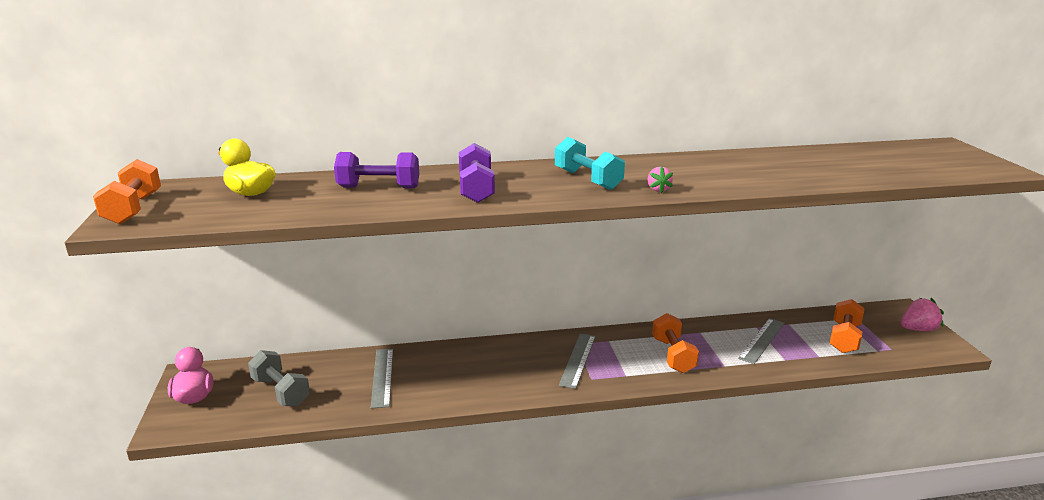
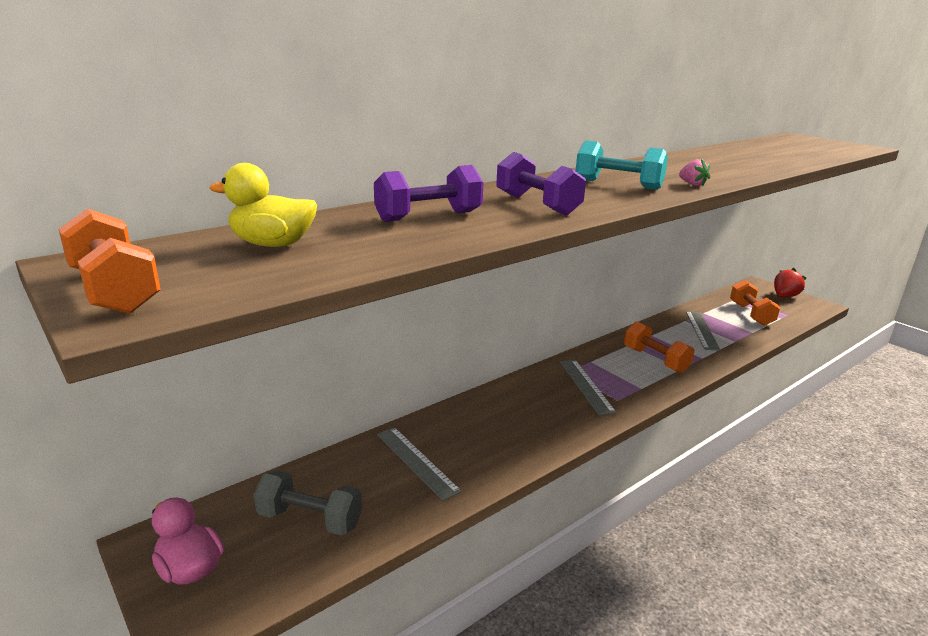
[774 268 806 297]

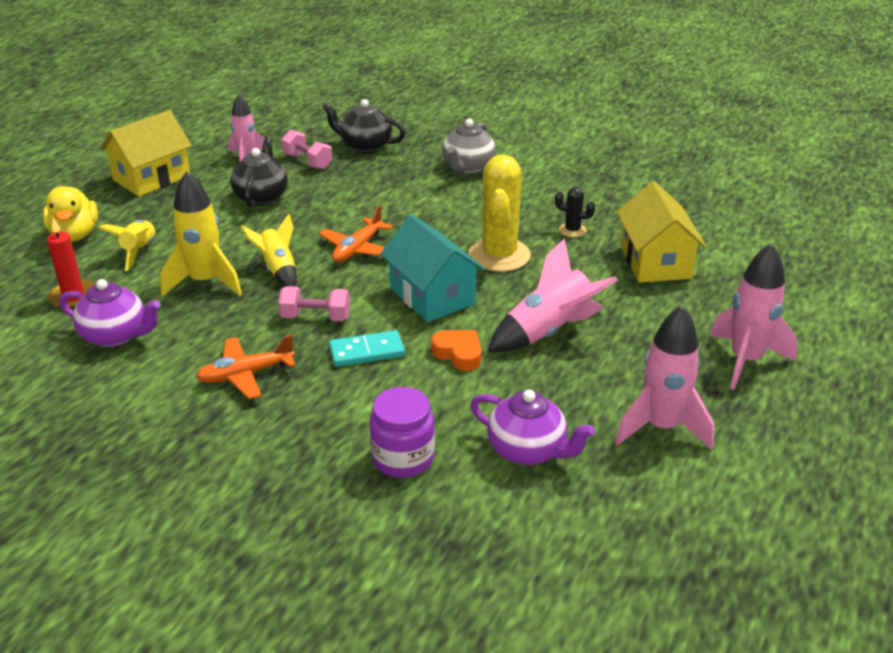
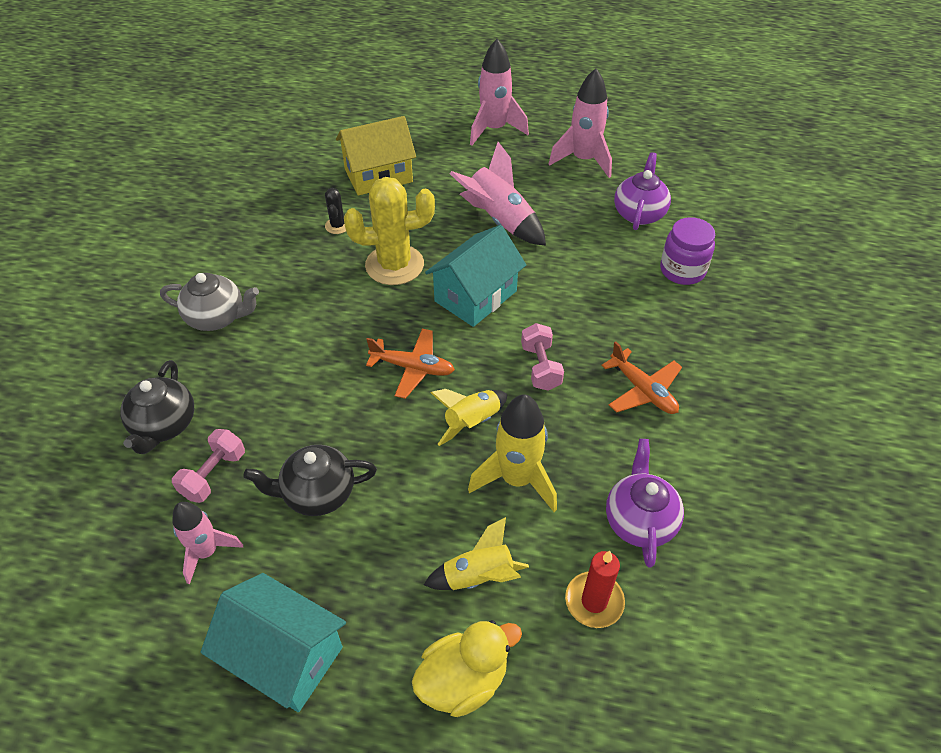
[201 573 346 712]
[329 330 405 367] (first image)
[431 330 481 371] (first image)

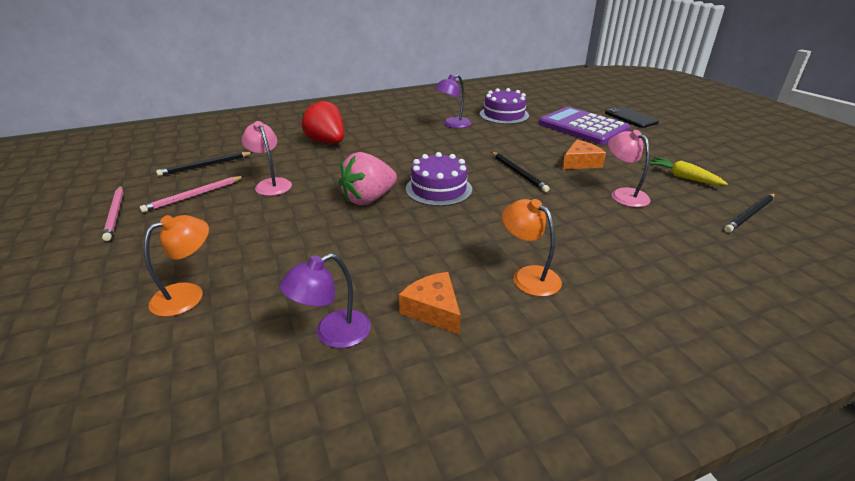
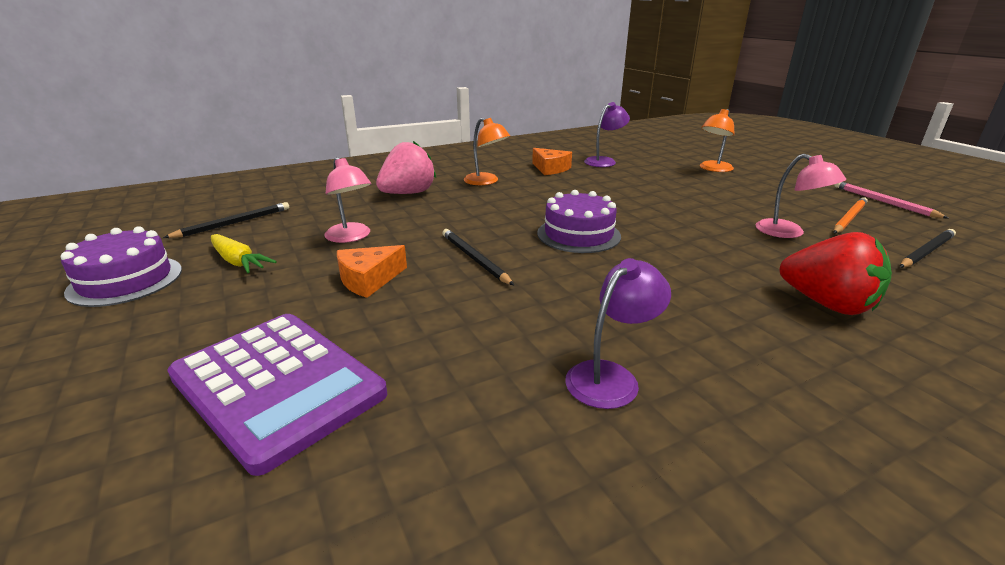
[61 226 182 307]
[605 107 659 128] (first image)
[376 141 436 194]
[833 197 868 233]

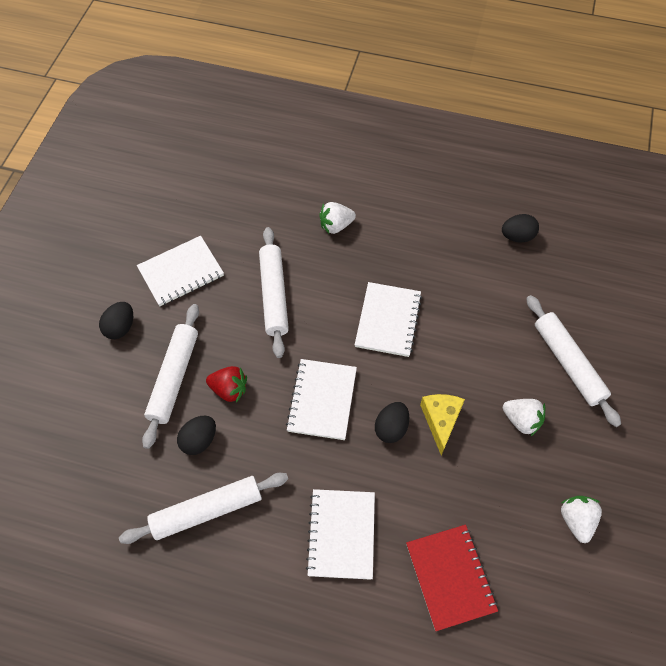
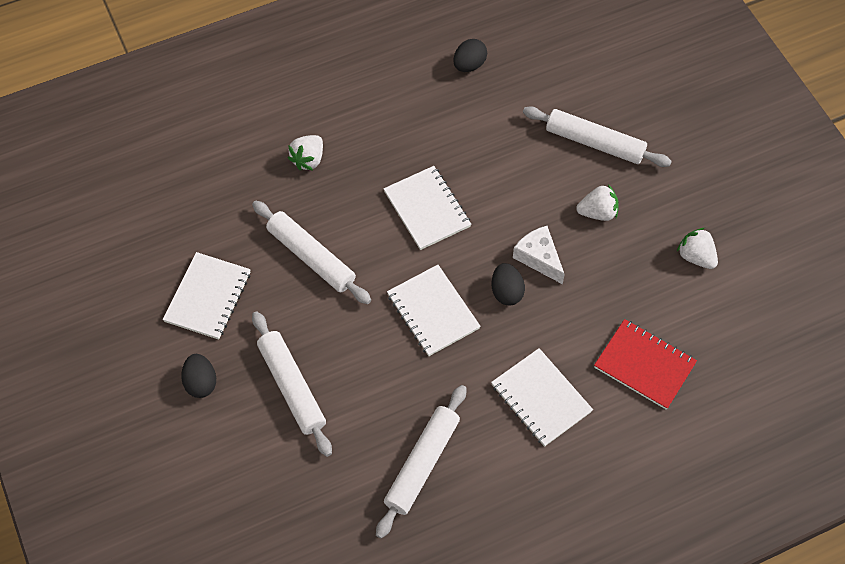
[206 366 247 402] (first image)
[513 226 565 284]
[177 416 216 455] (first image)

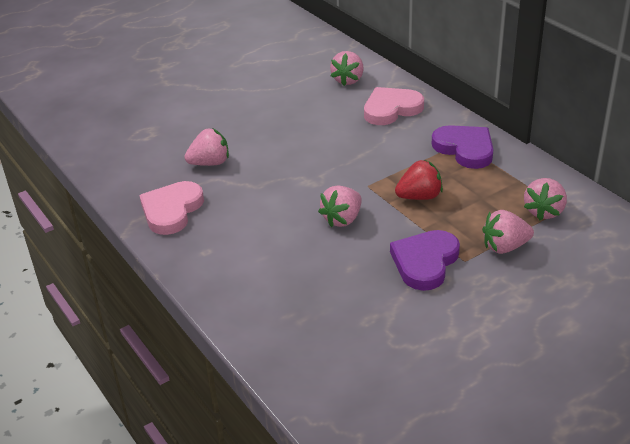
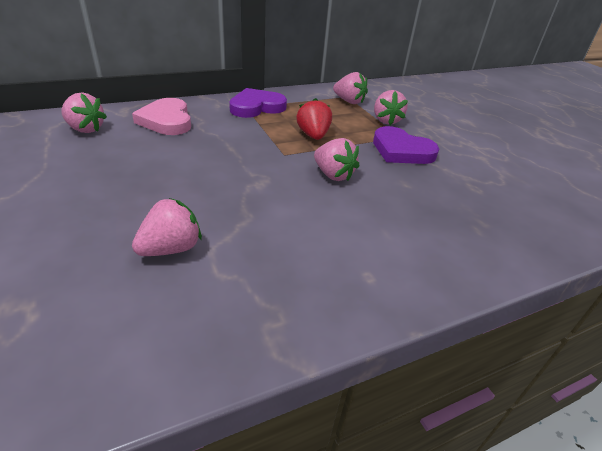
[132 198 202 256]
[139 181 204 235] (first image)

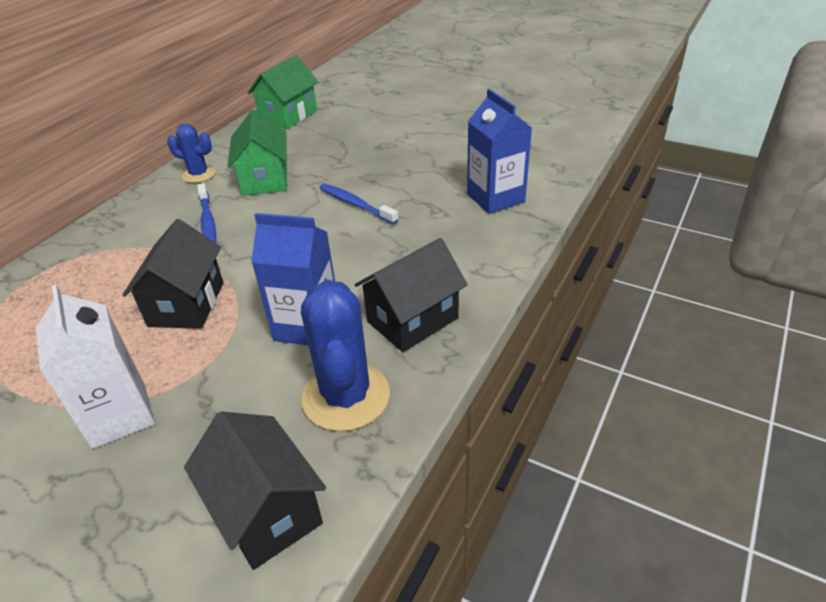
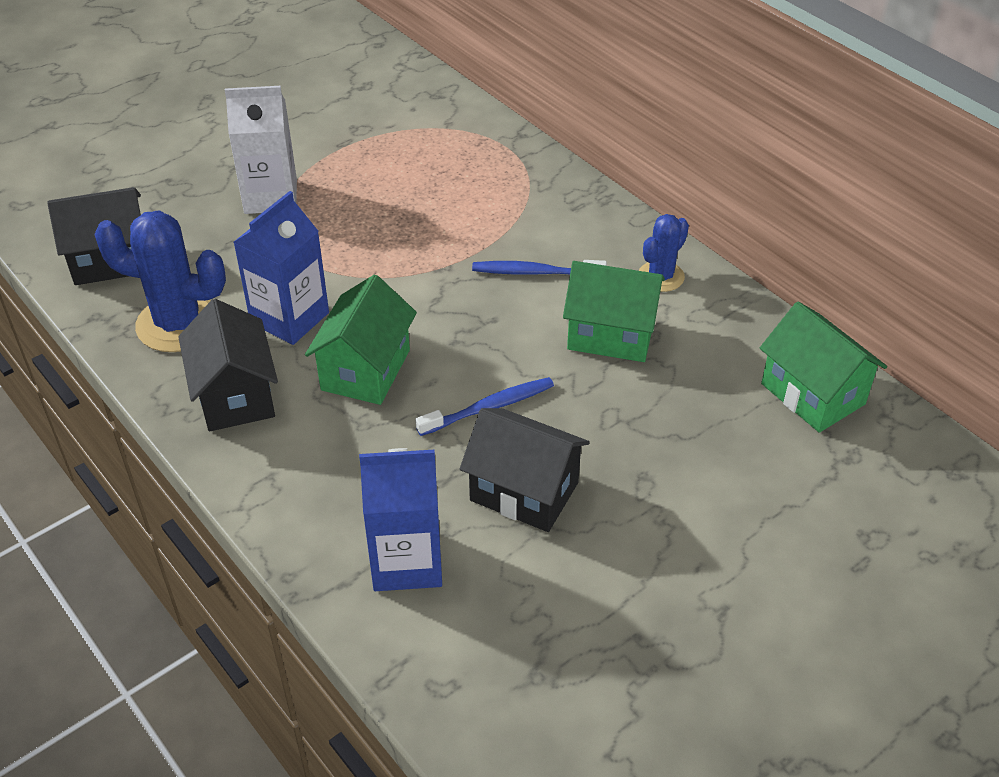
[460 408 590 532]
[305 275 417 405]

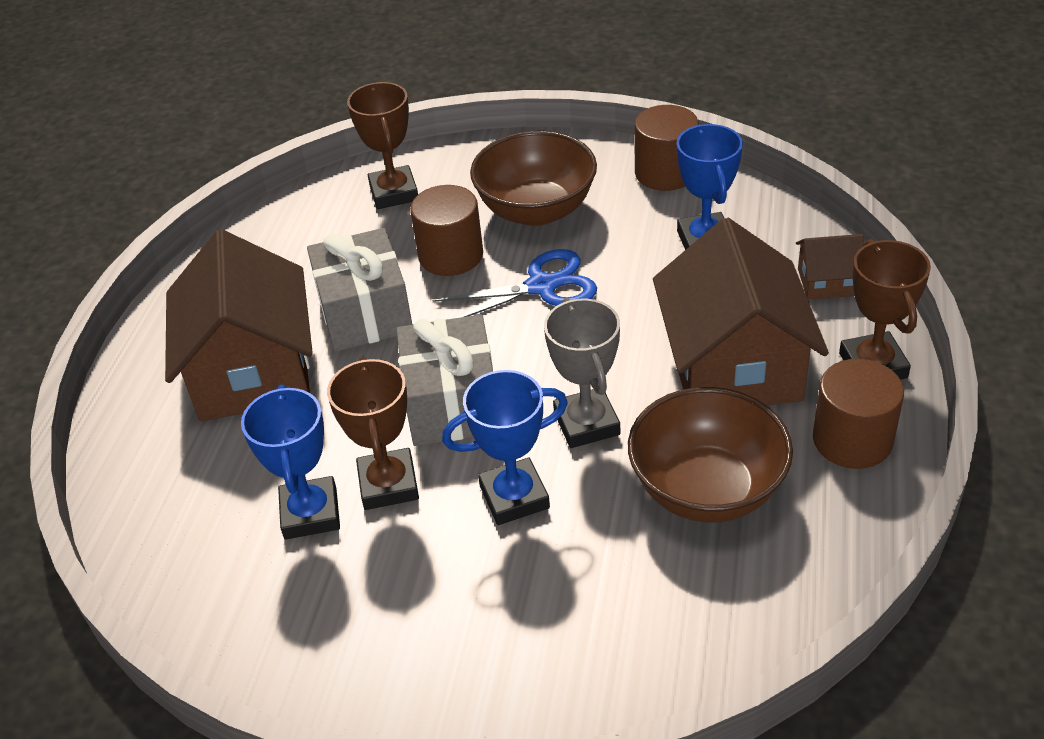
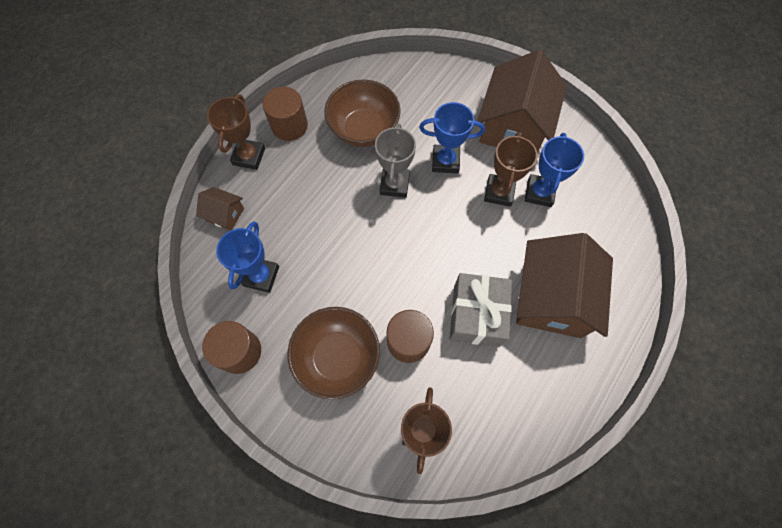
[477 50 567 152]
[432 249 597 318] (first image)
[396 314 493 446] (first image)

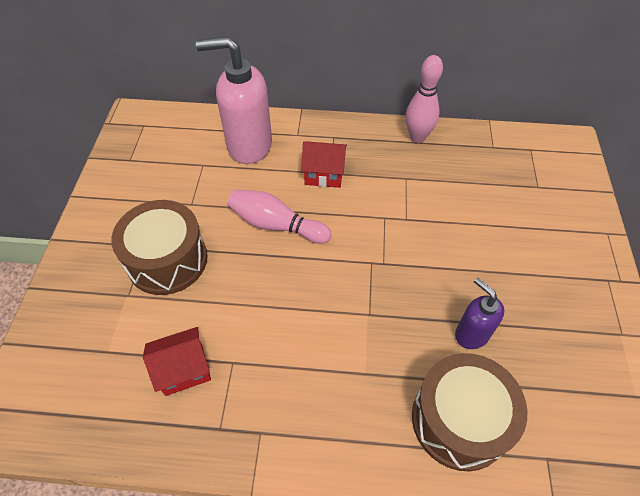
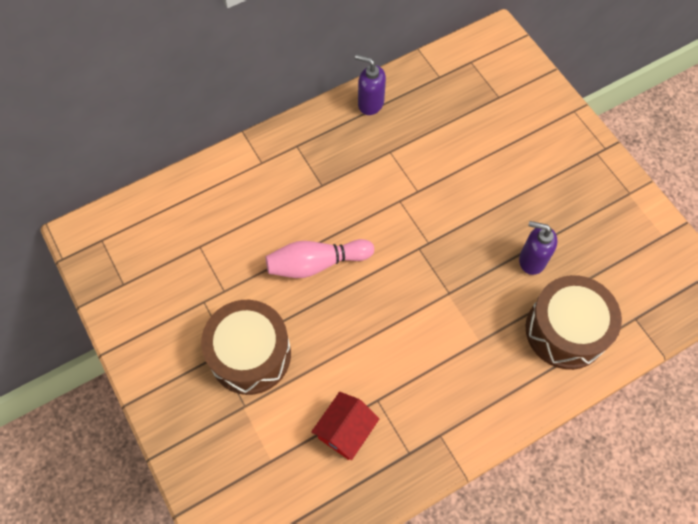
[196 37 272 164] (first image)
[355 55 386 115]
[301 141 347 188] (first image)

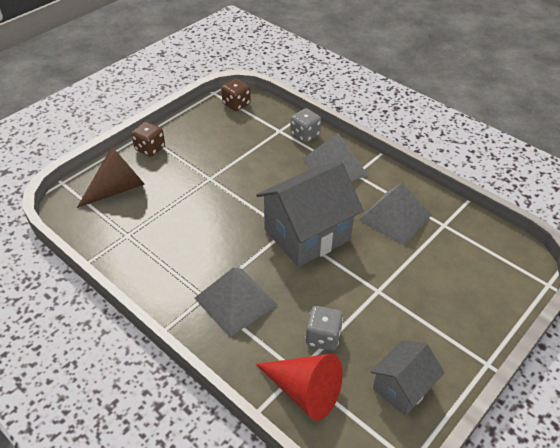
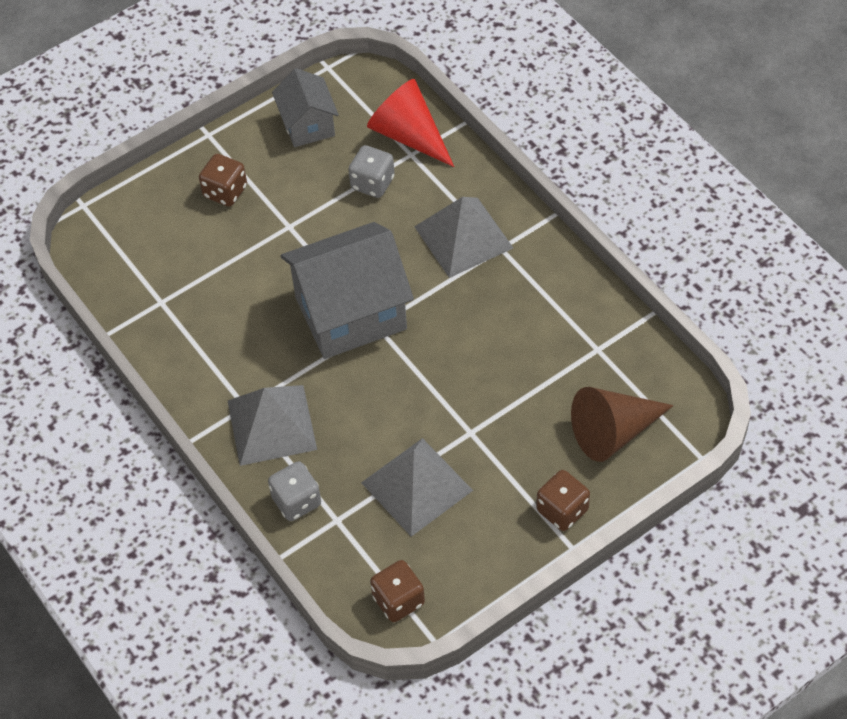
[361 438 473 537]
[272 68 339 147]
[199 154 247 207]

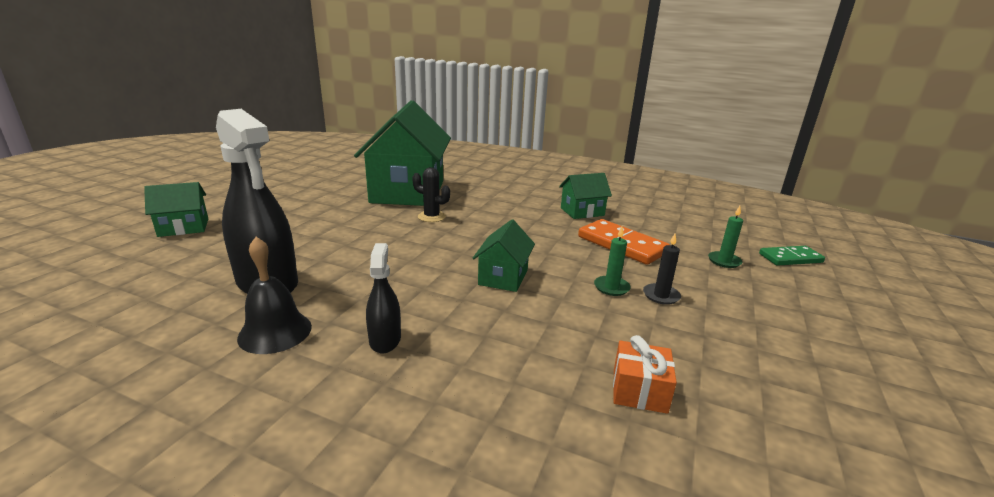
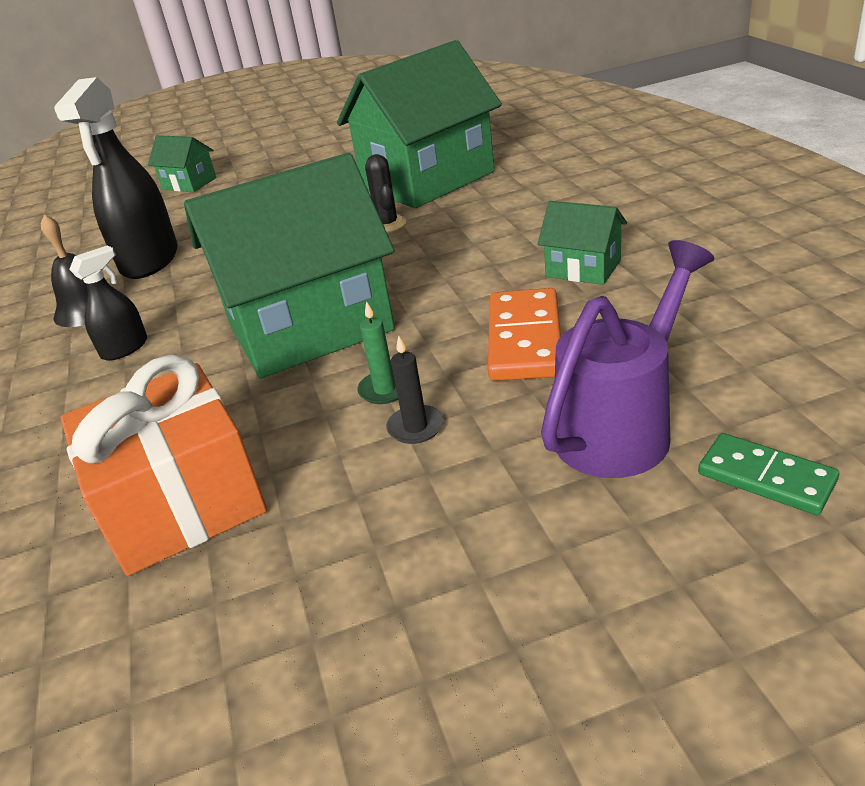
[541 240 715 478]
[184 153 395 379]
[60 354 267 576]

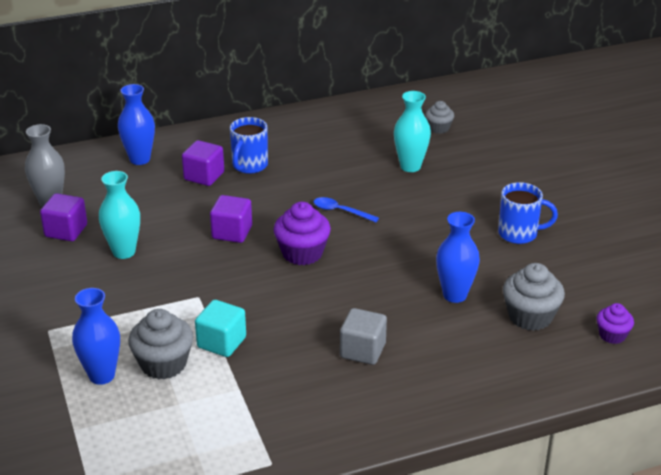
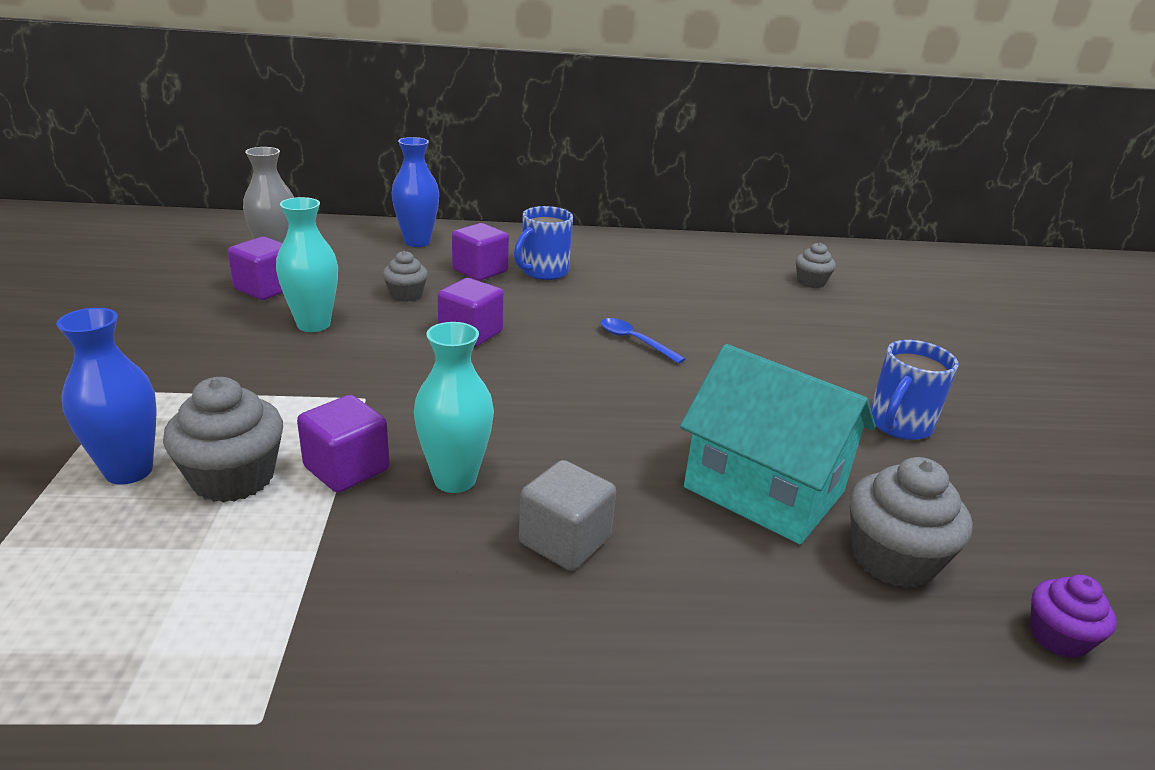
[414 322 494 493]
[871 340 959 440]
[273 202 331 265] (first image)
[680 344 876 544]
[297 395 390 493]
[383 251 428 302]

